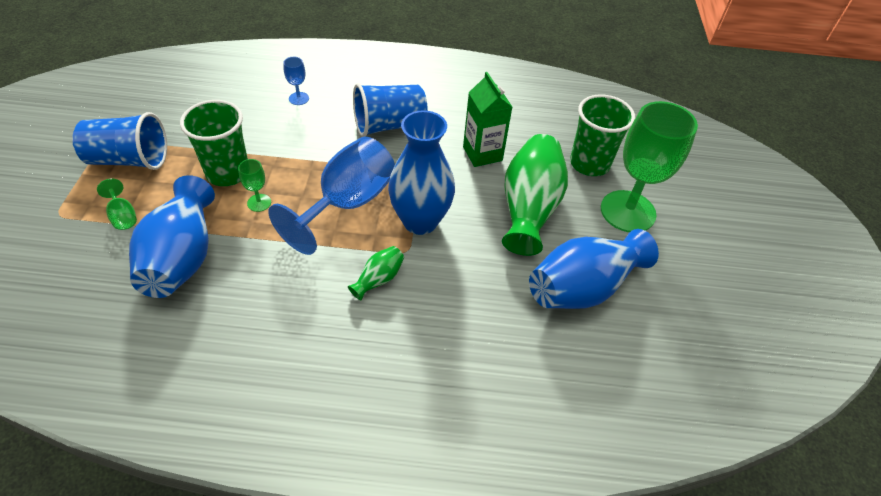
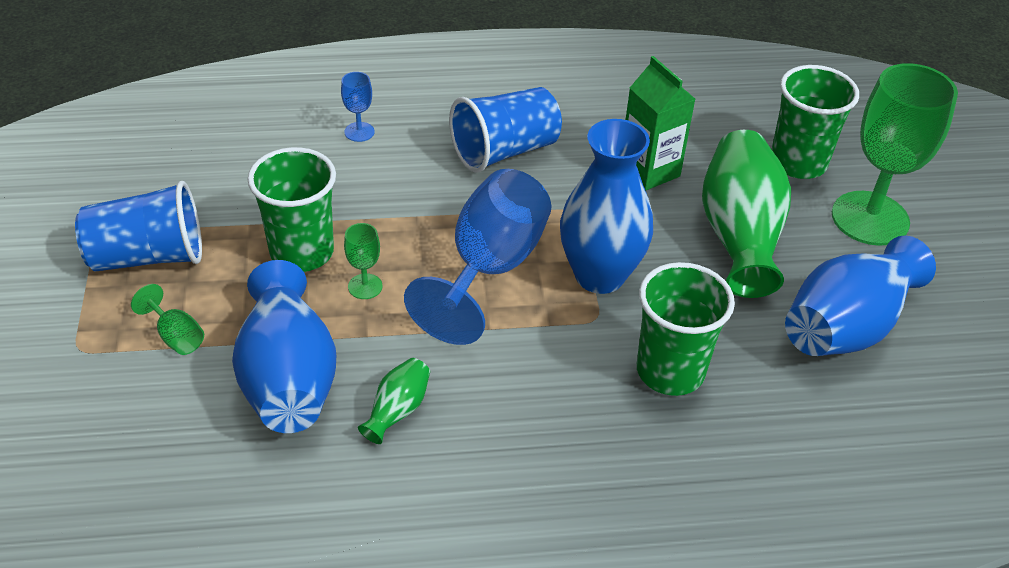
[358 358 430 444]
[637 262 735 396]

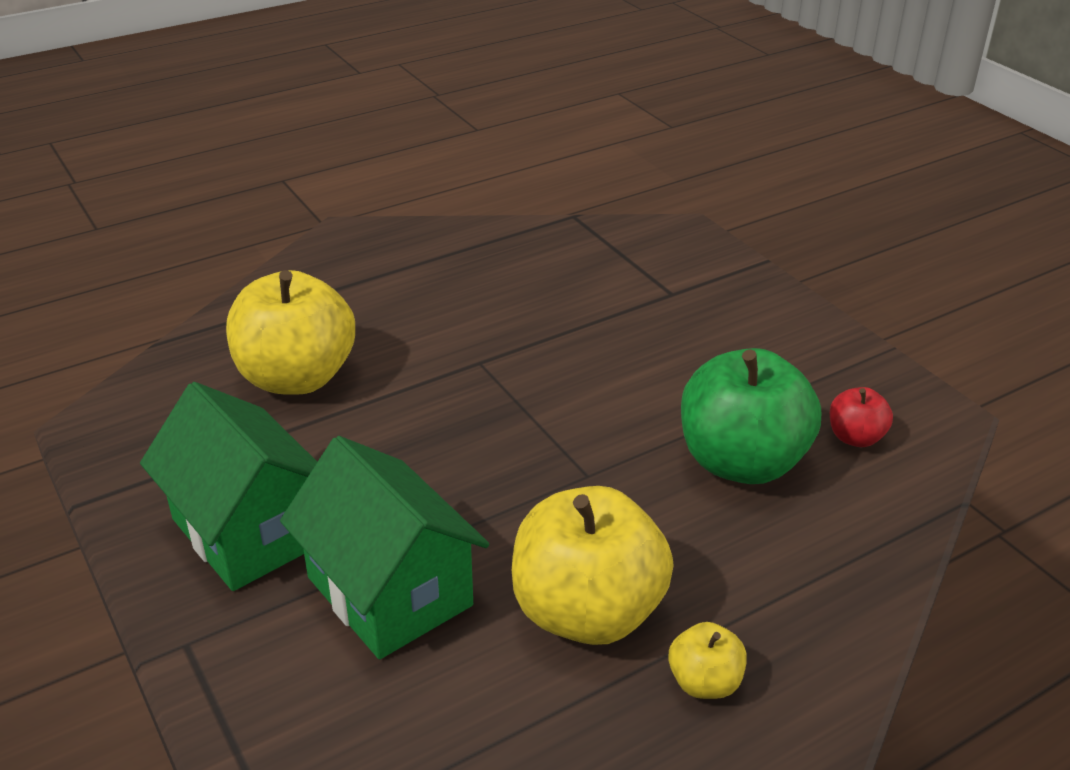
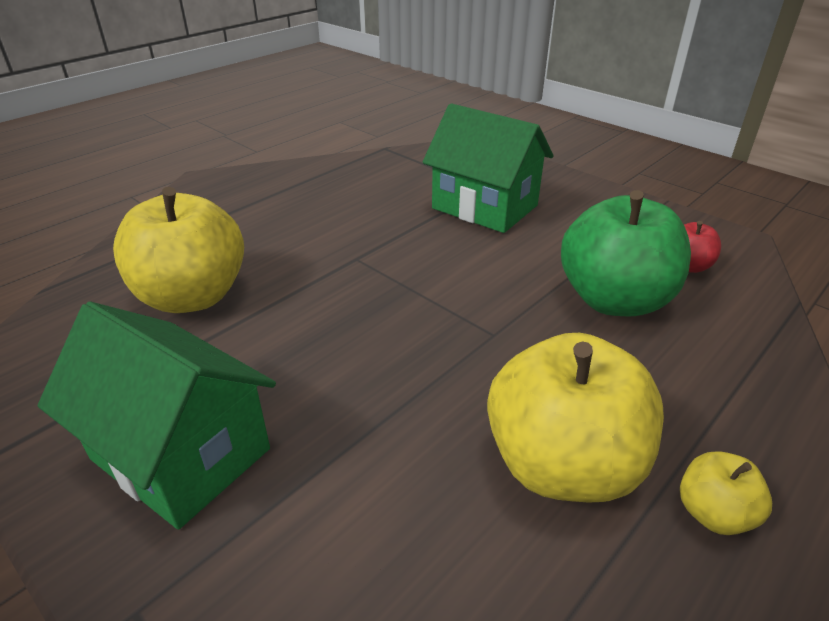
[423 103 554 233]

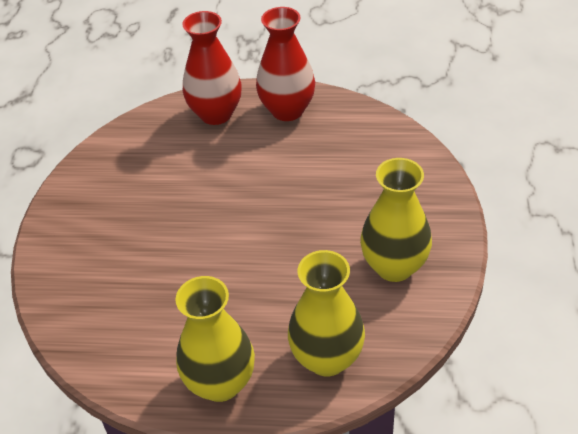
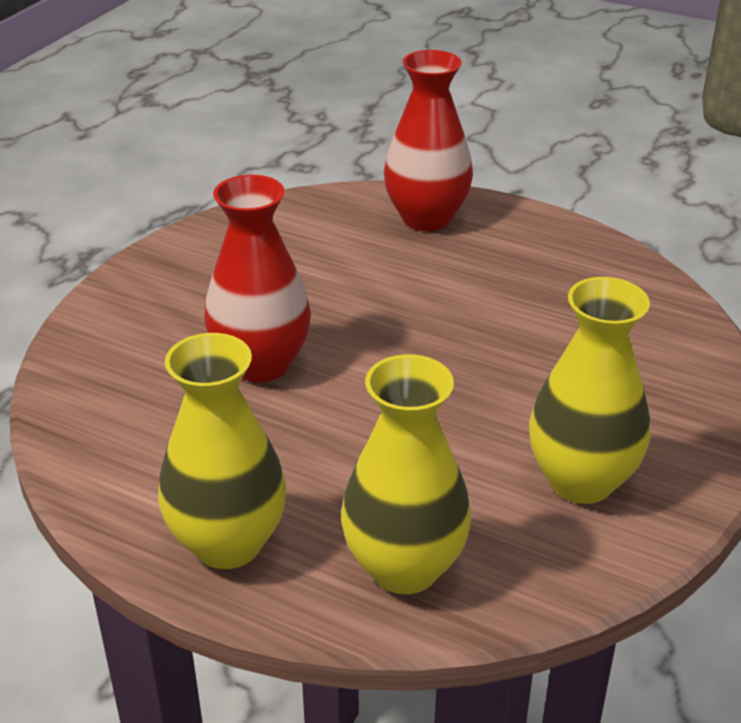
[204 175 311 382]

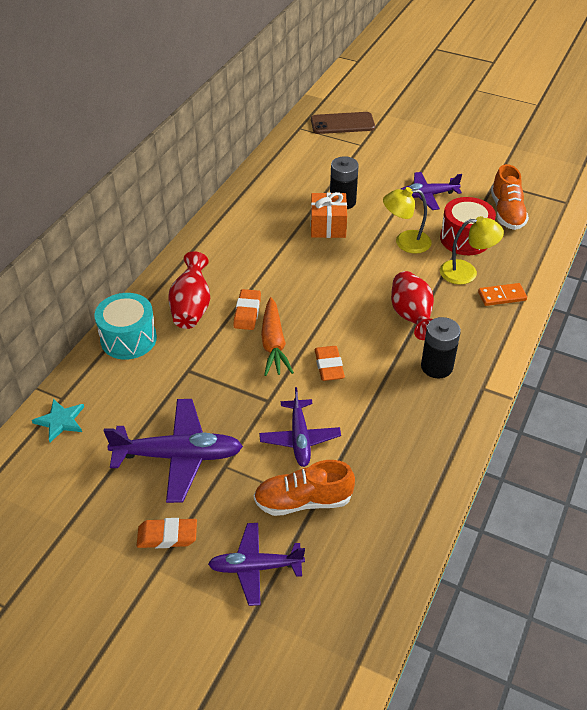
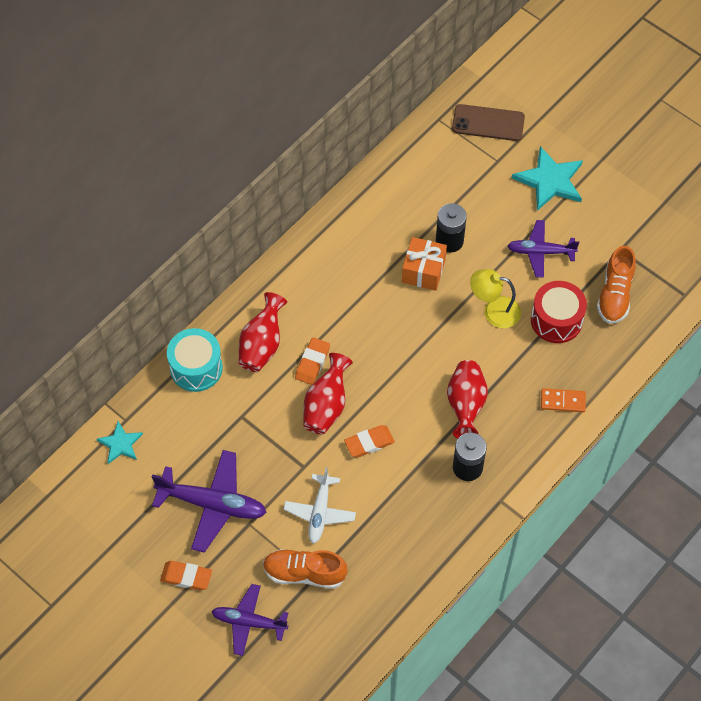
[440 216 504 285] (first image)
[303 353 353 434]
[344 425 395 457]
[283 467 356 544]
[512 146 583 211]

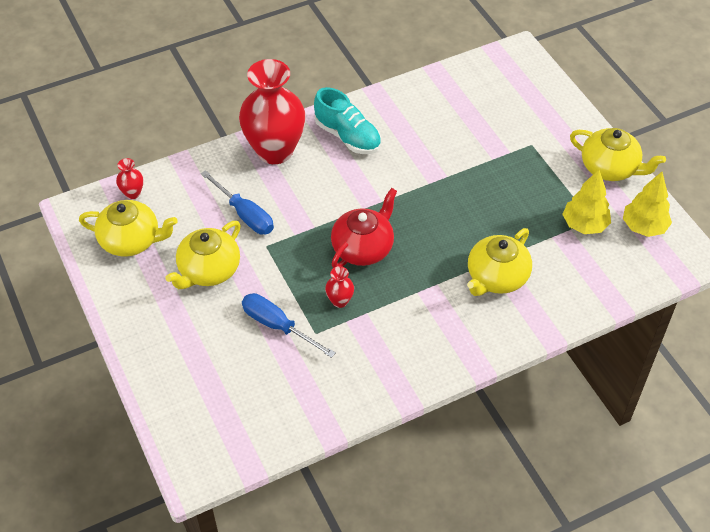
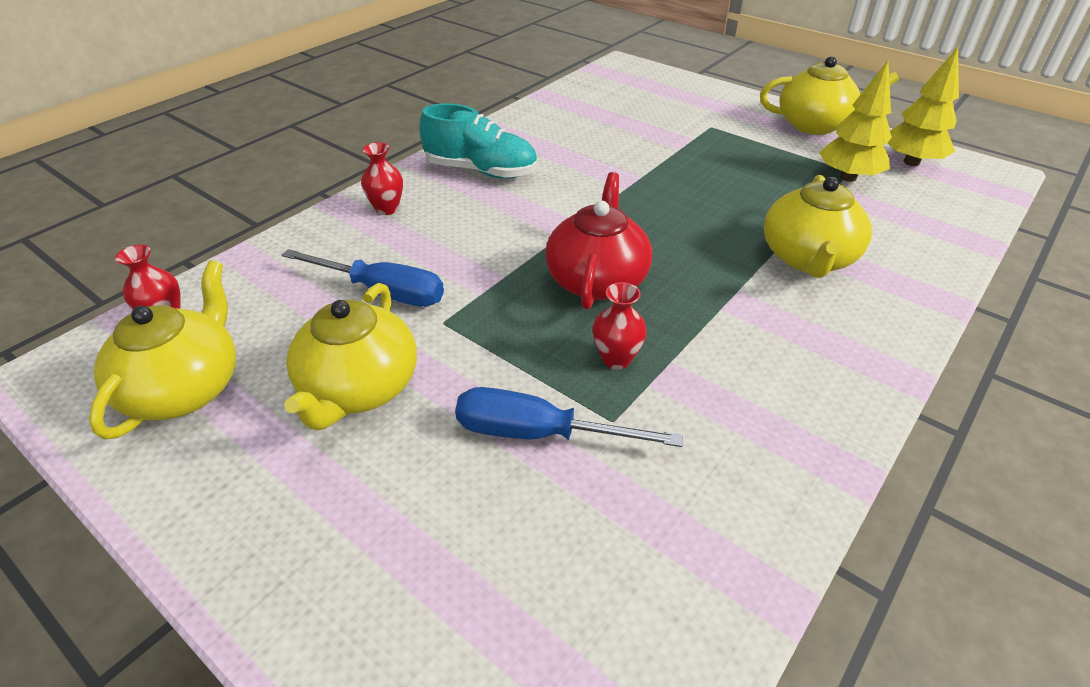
[361 142 403 215]
[89 260 236 439]

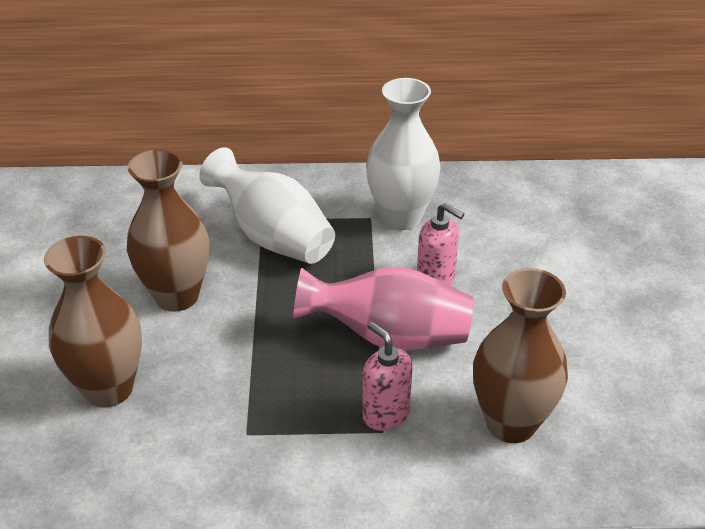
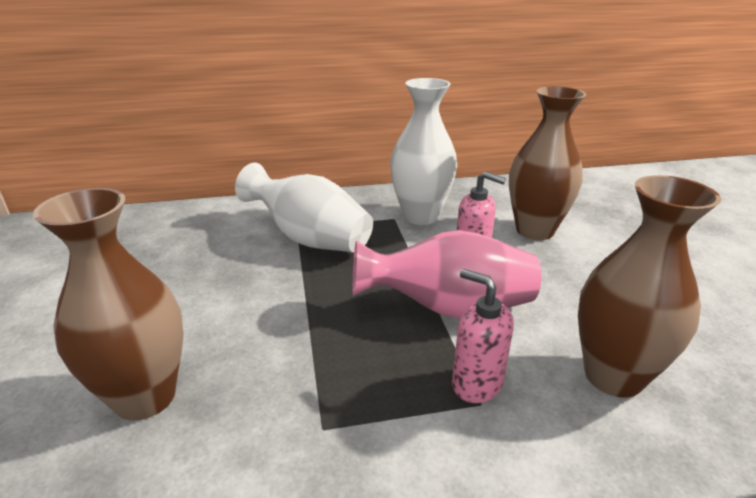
[509 86 586 240]

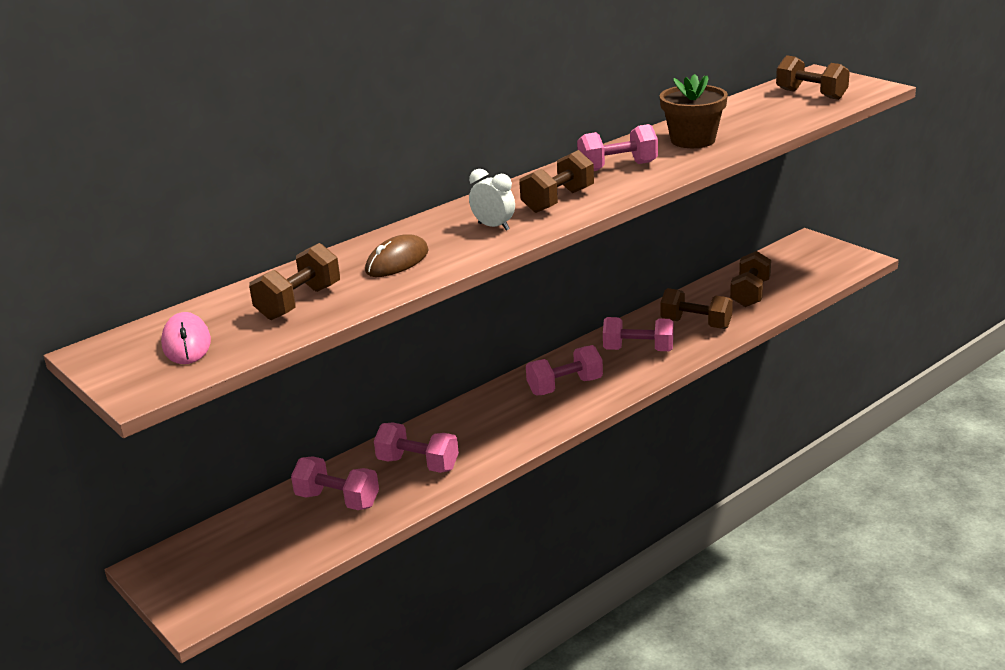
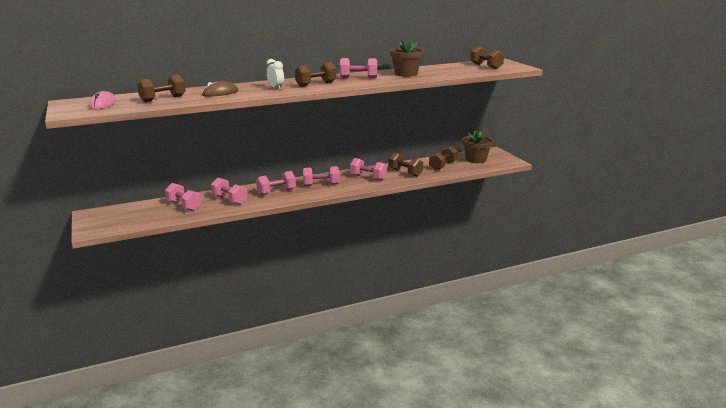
[463 131 493 163]
[256 171 296 195]

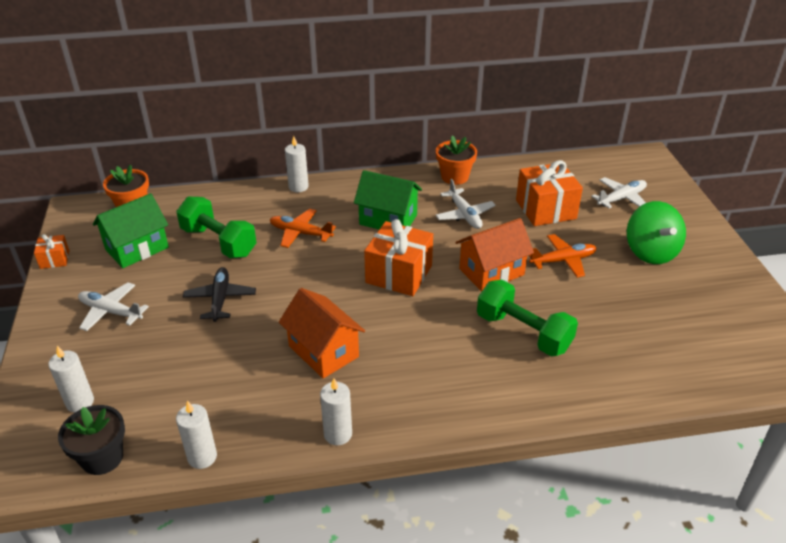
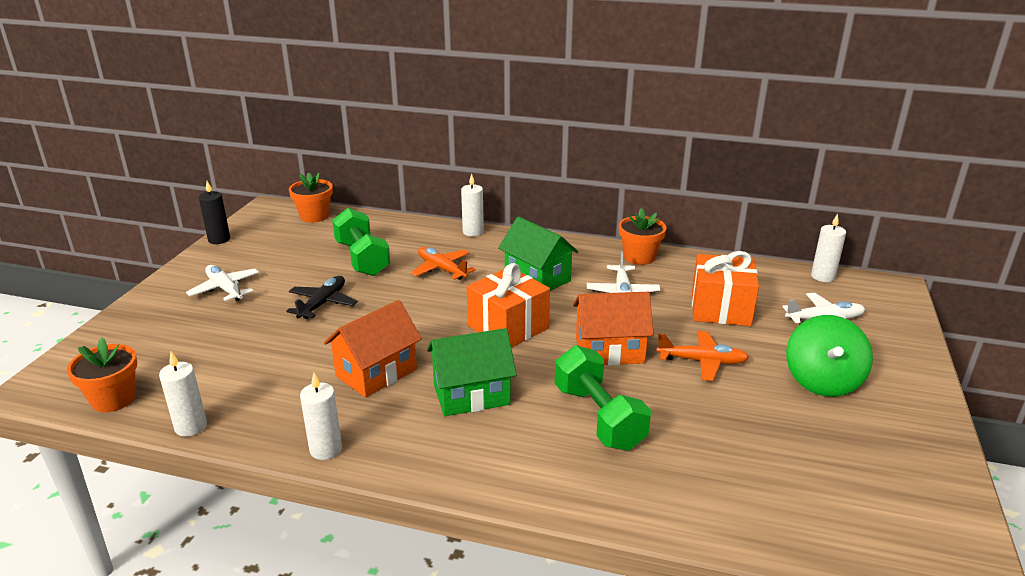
[427 328 516 416]
[199 181 230 244]
[324 300 422 398]
[811 213 846 282]
[67 337 137 412]

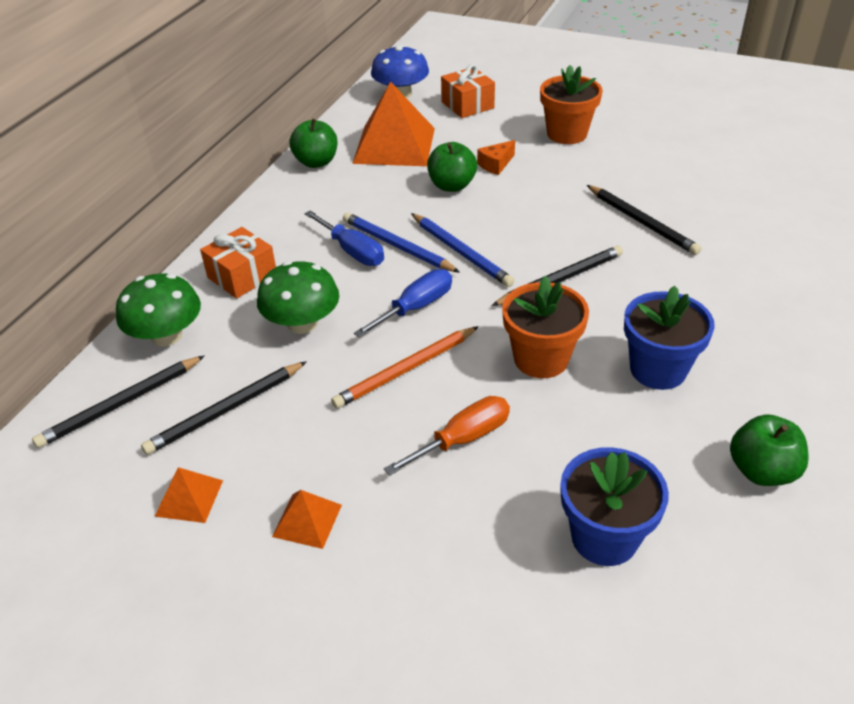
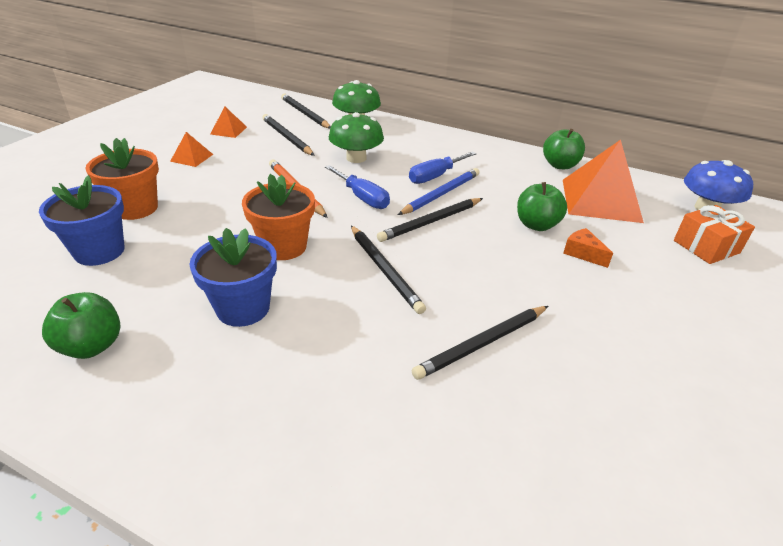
[85 138 159 220]
[377 198 483 242]
[200 227 276 299] (first image)
[384 396 510 476] (first image)

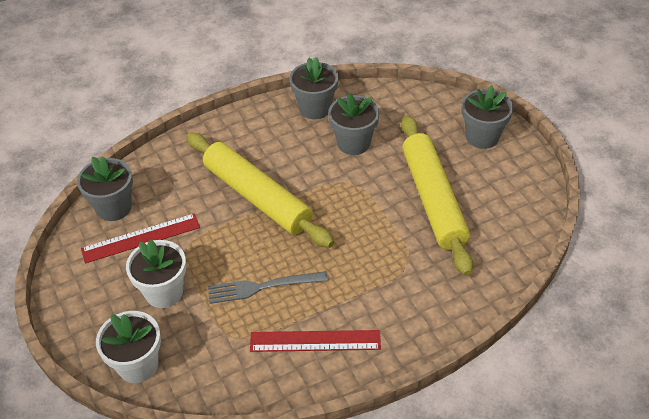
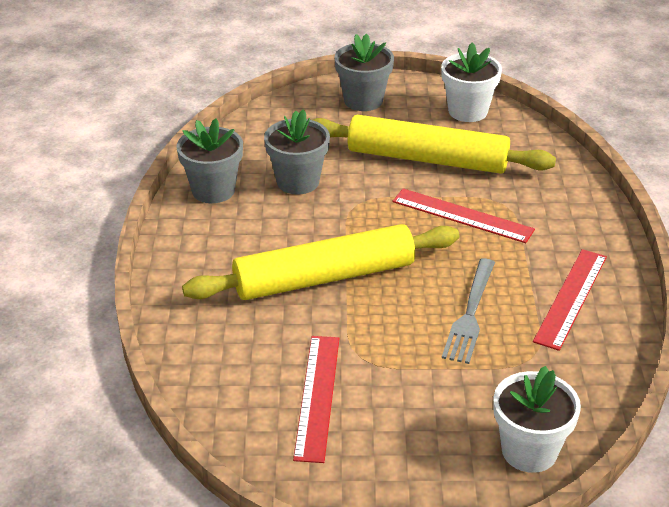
[77 156 133 221] (first image)
[441 43 502 122]
[392 188 535 243]

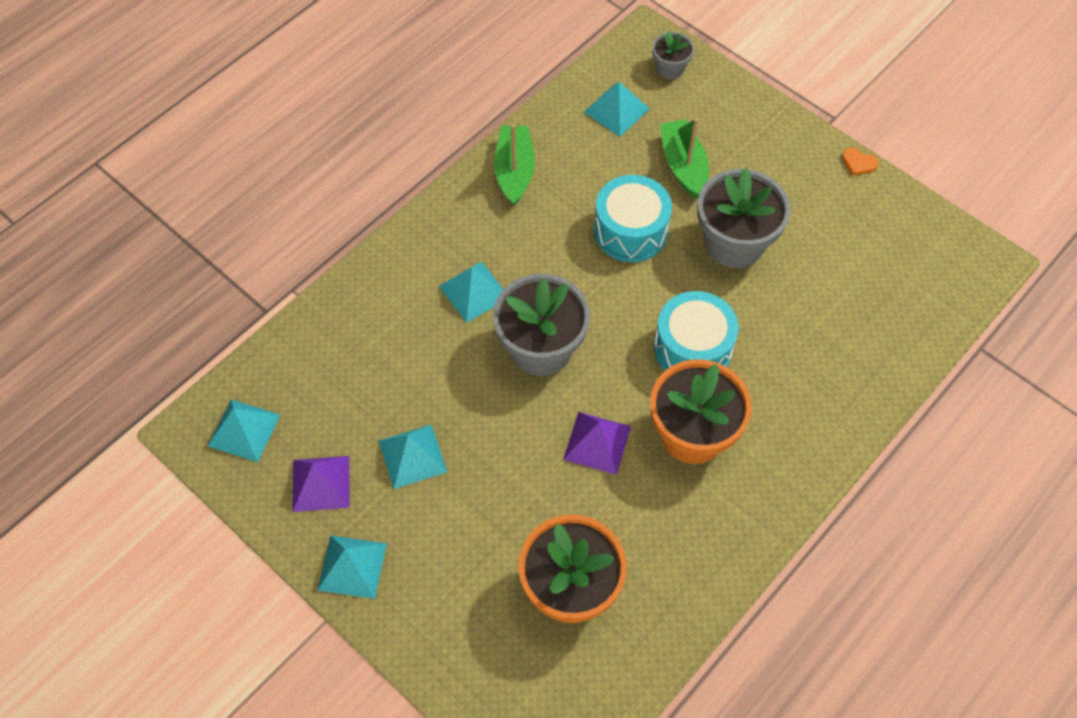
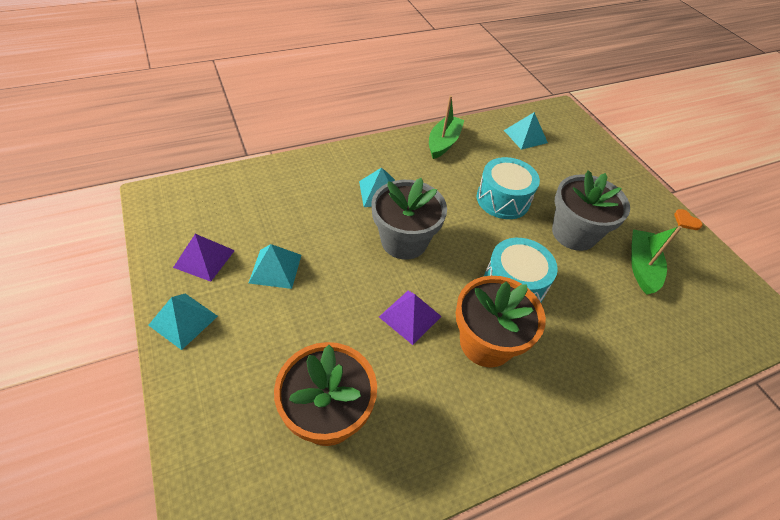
[652 31 694 79] (first image)
[631 226 682 295]
[208 399 281 462] (first image)

